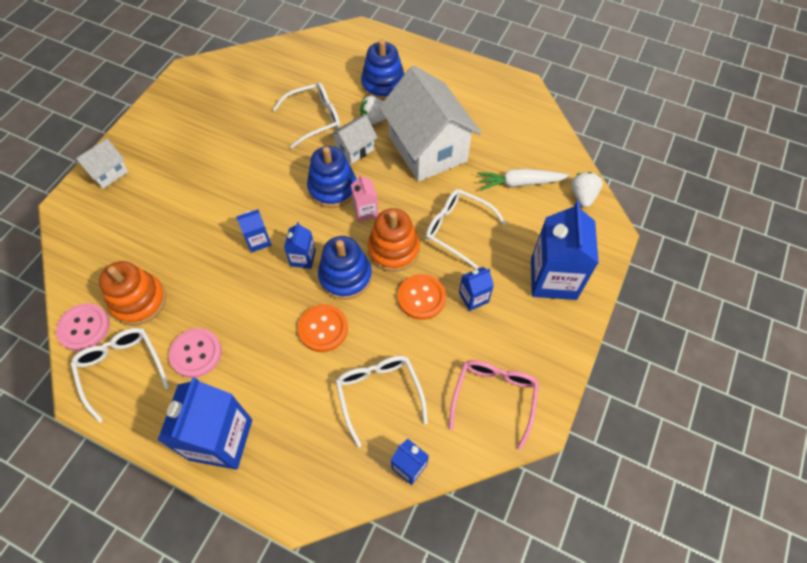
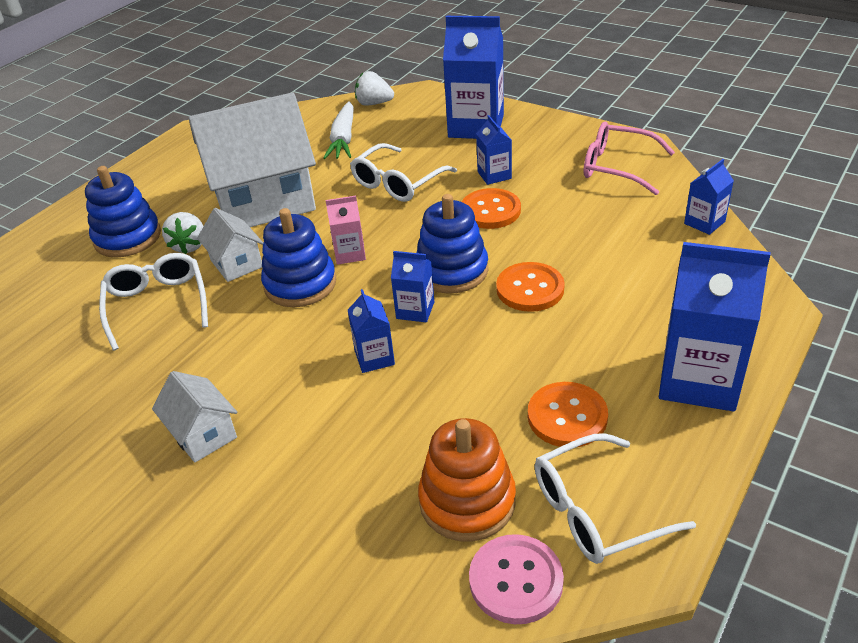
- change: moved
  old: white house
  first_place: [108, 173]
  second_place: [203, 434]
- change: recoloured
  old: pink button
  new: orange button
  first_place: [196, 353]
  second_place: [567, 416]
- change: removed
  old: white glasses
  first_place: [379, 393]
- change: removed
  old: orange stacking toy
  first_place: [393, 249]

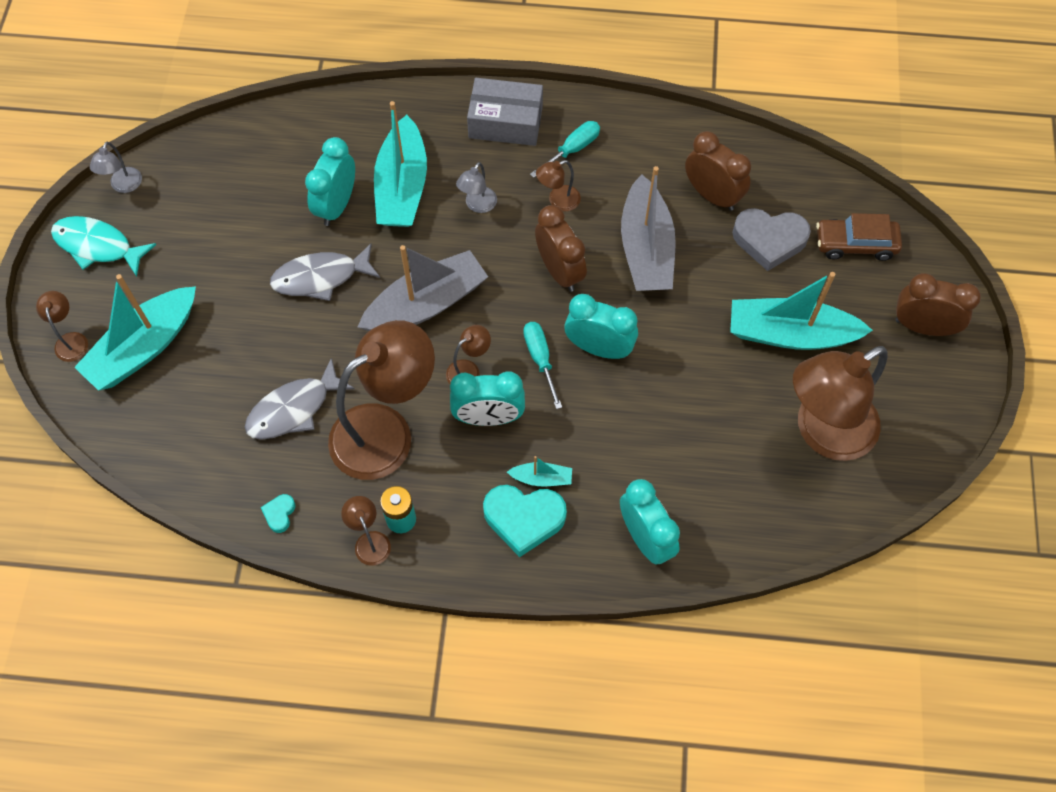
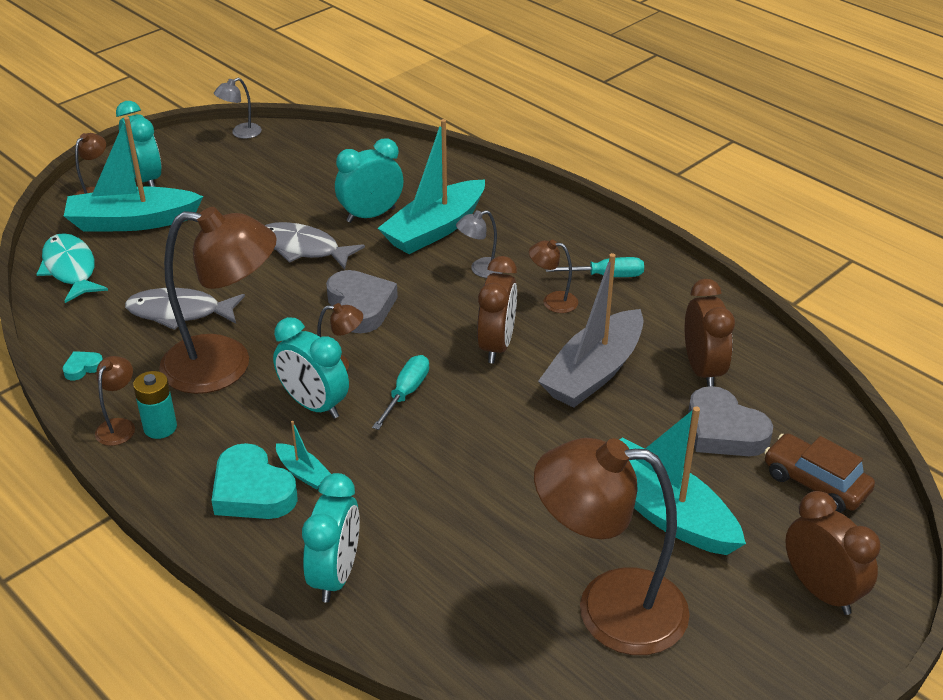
- change: moved
  old: turquoise fish
  first_place: [98, 246]
  second_place: [70, 269]
- change: moved
  old: turquoise clock
  first_place: [599, 348]
  second_place: [146, 179]
- change: replaced
  old: grey boat
  new: grey heart
  first_place: [426, 304]
  second_place: [360, 306]
- change: removed
  old: grey box
  first_place: [505, 122]

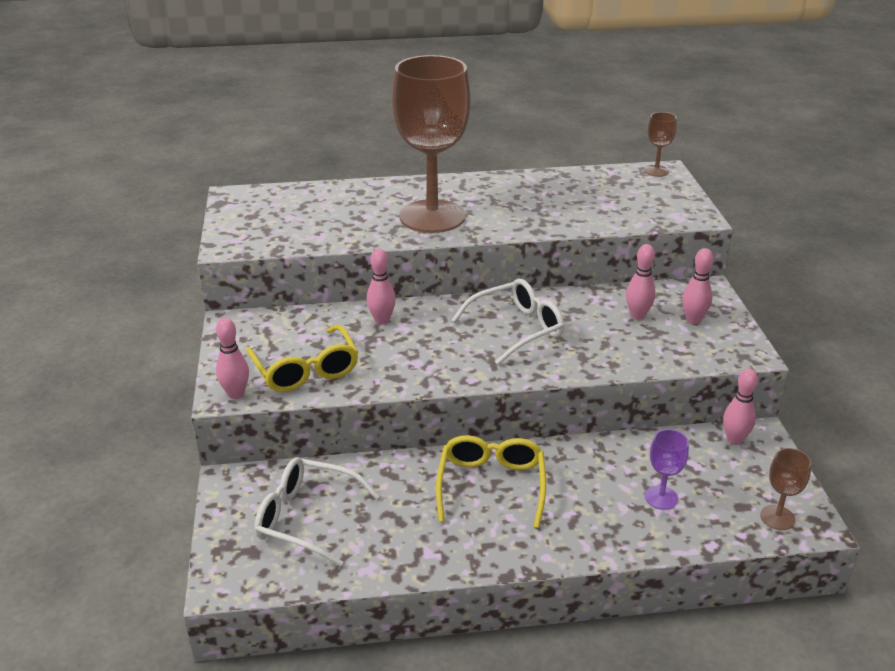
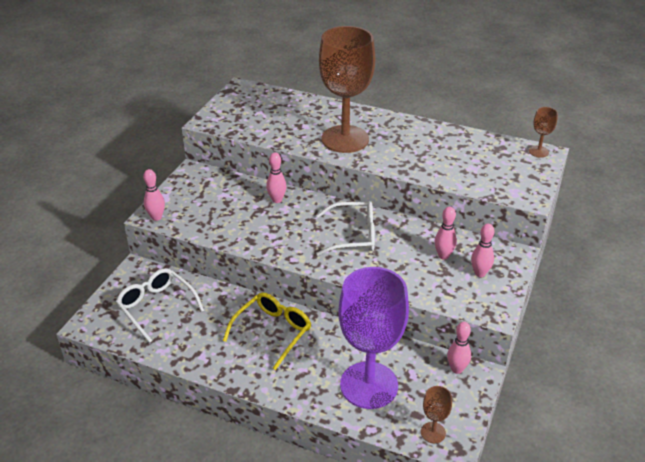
- change: resized
  old: purple goblet
  first_place: [661, 497]
  second_place: [369, 385]
  factor: 2.45
- change: removed
  old: yellow glasses
  first_place: [306, 370]

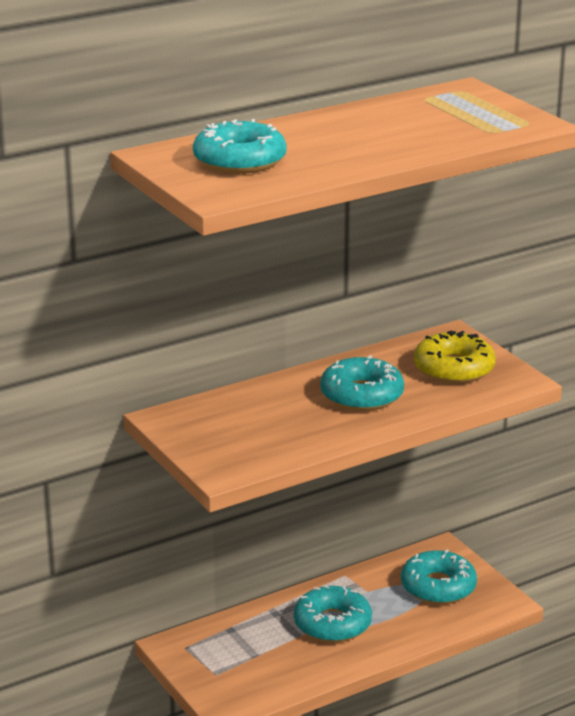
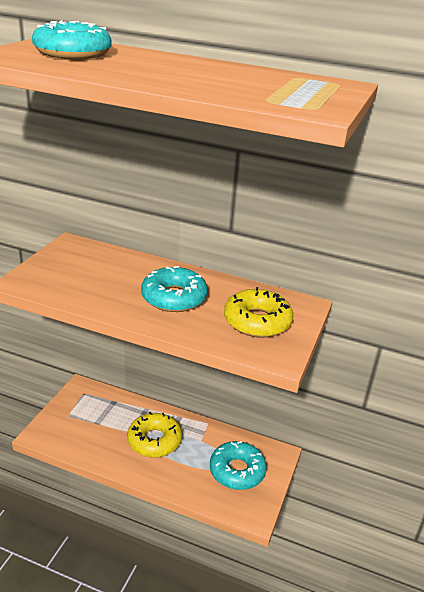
- change: recoloured
  old: turquoise donut
  new: yellow donut
  first_place: [332, 624]
  second_place: [154, 440]

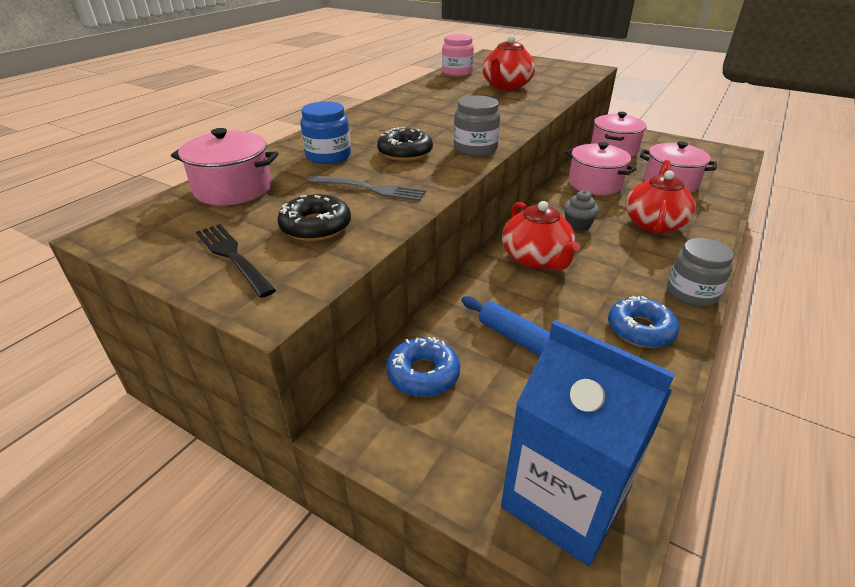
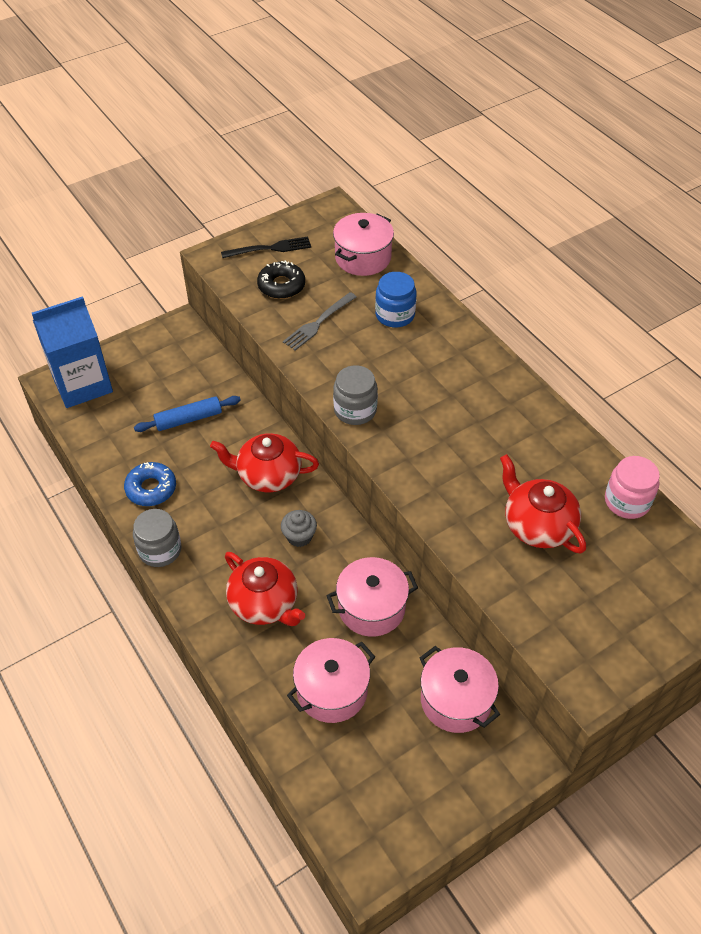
- change: removed
  old: black donut
  first_place: [405, 152]
- change: removed
  old: blue donut
  first_place: [423, 374]

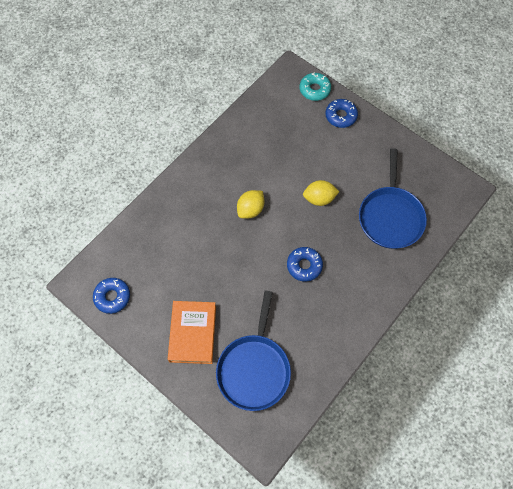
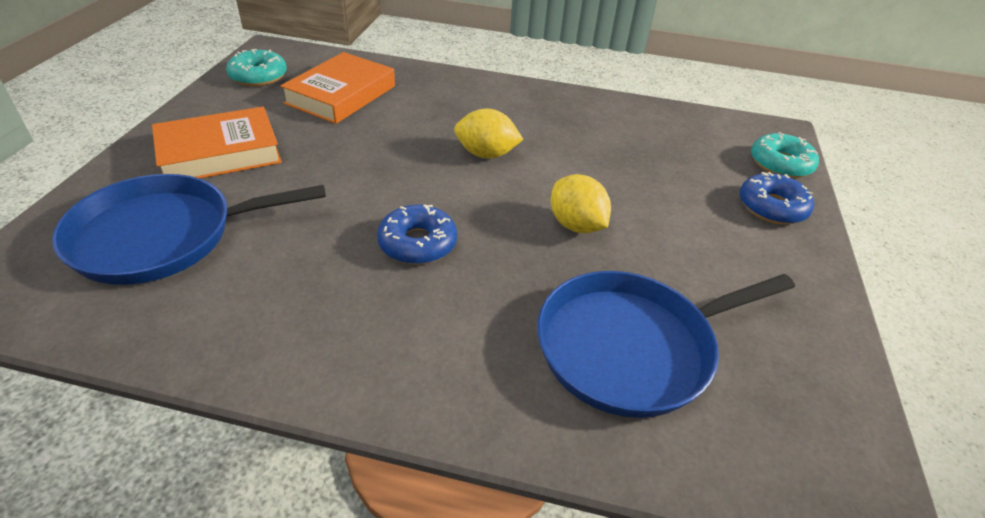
- change: recoloured
  old: blue donut
  new: turquoise donut
  first_place: [112, 297]
  second_place: [258, 76]
- change: added
  new: orange book
  second_place: [341, 95]

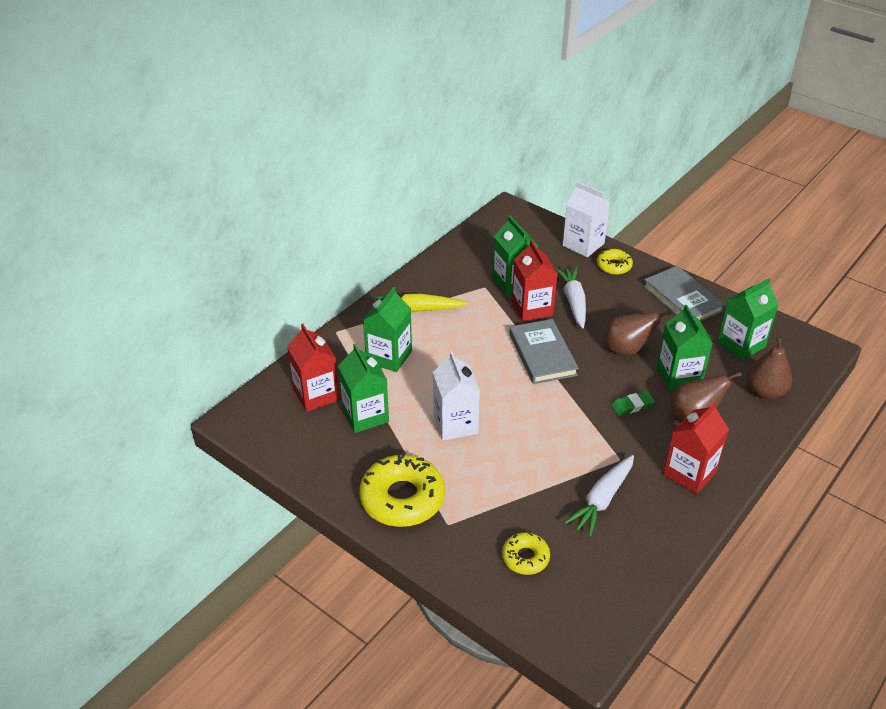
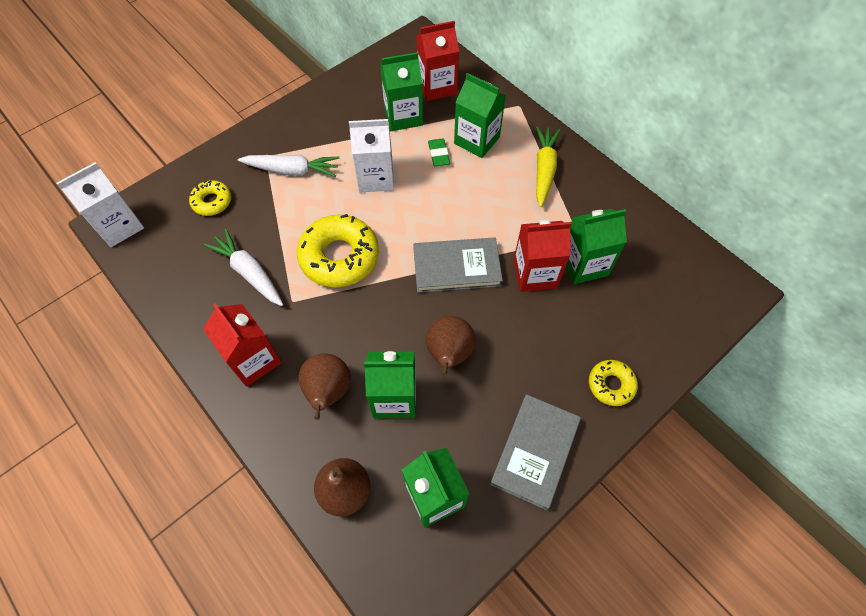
- change: moved
  old: white carton
  first_place: [583, 244]
  second_place: [119, 226]
- change: moved
  old: white carrot
  first_place: [573, 301]
  second_place: [292, 170]
- change: moved
  old: yellow donut
  first_place: [402, 498]
  second_place: [339, 257]
- change: moved
  old: green eraser
  first_place: [632, 406]
  second_place: [438, 154]
- change: turned
  old: grey book
  first_place: [682, 298]
  second_place: [535, 452]
  degrees: -45

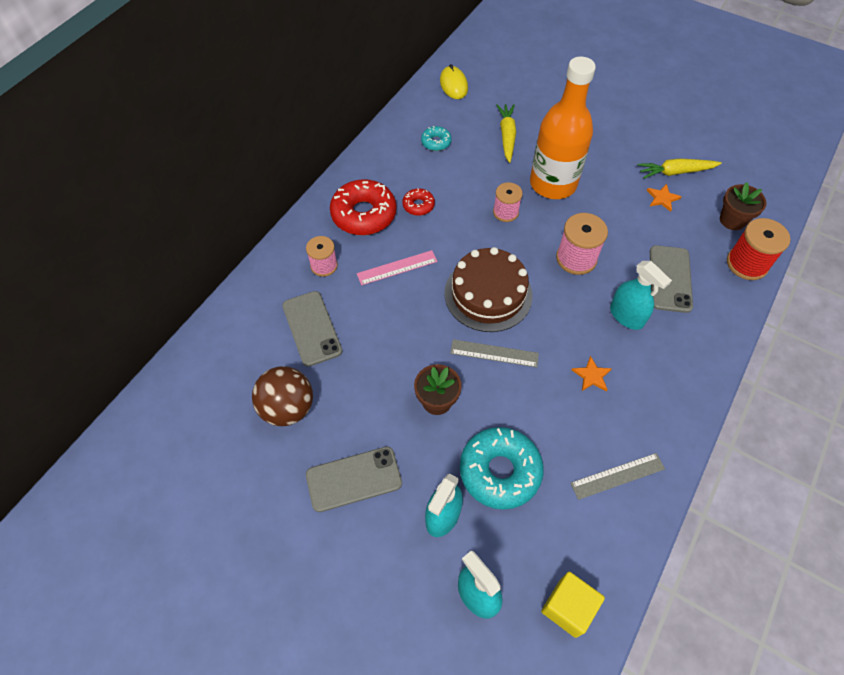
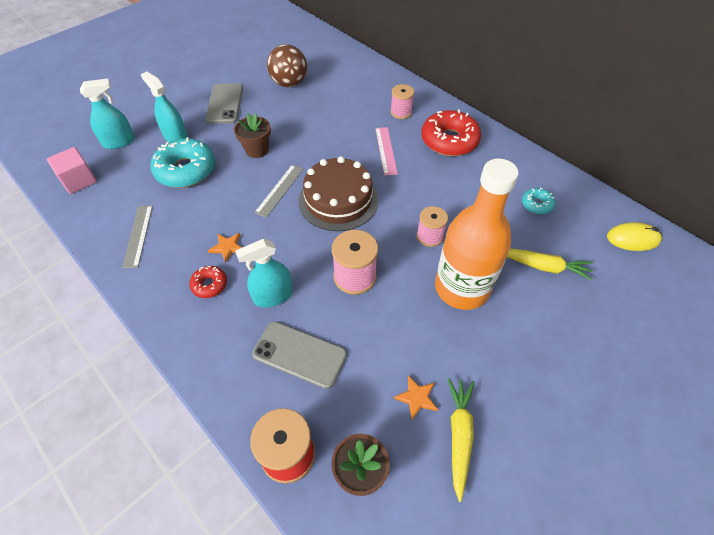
- change: recoloured
  old: yellow cube
  new: pink cube
  first_place: [568, 607]
  second_place: [79, 181]
- change: moved
  old: red donut
  first_place: [418, 205]
  second_place: [209, 285]
- change: removed
  old: grey phone
  first_place: [312, 328]

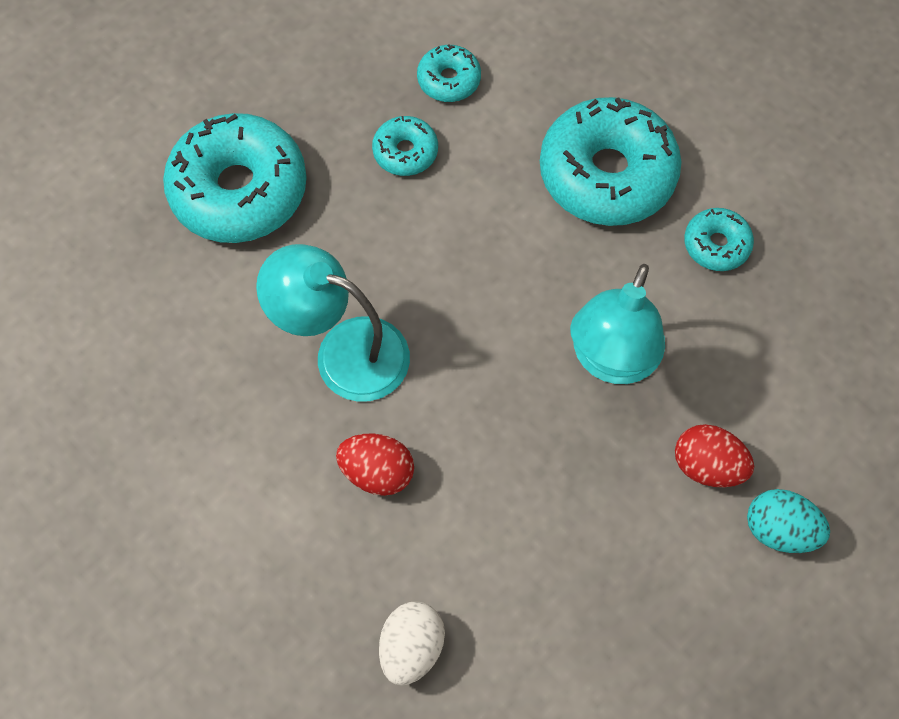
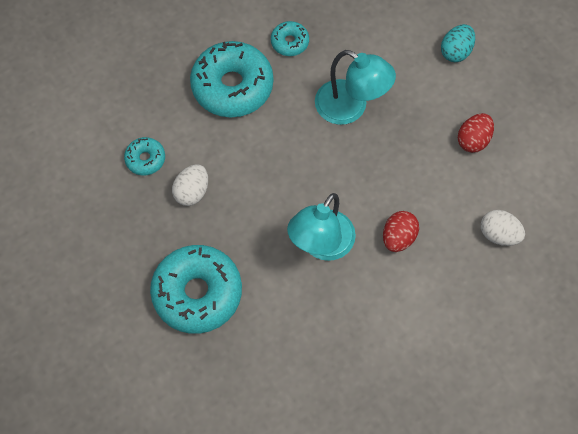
- change: replaced
  old: turquoise donut
  new: white egg
  first_place: [405, 152]
  second_place: [192, 192]
- change: moved
  old: red egg
  first_place: [707, 465]
  second_place: [473, 140]

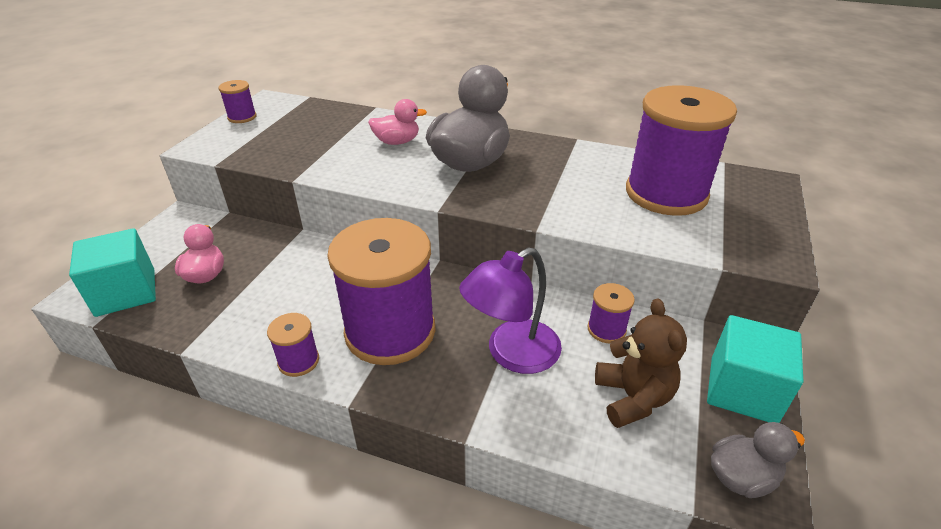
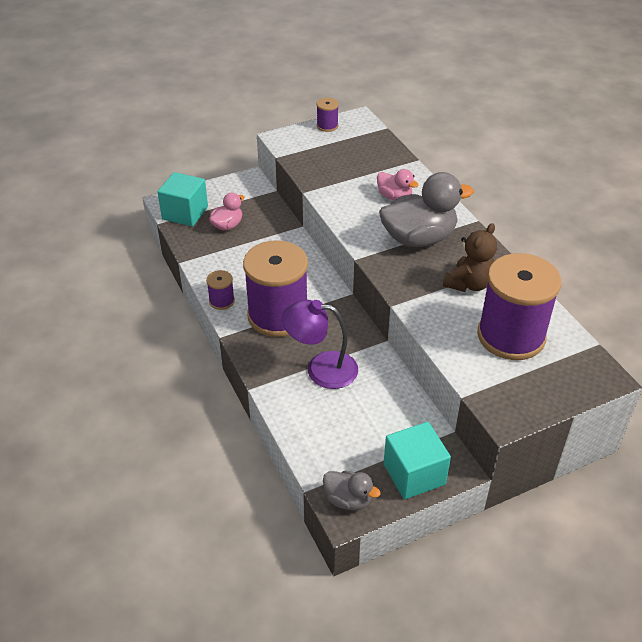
- change: moved
  old: brown teddy bear
  first_place: [633, 398]
  second_place: [469, 284]
- change: removed
  old: purple spool
  first_place: [606, 329]

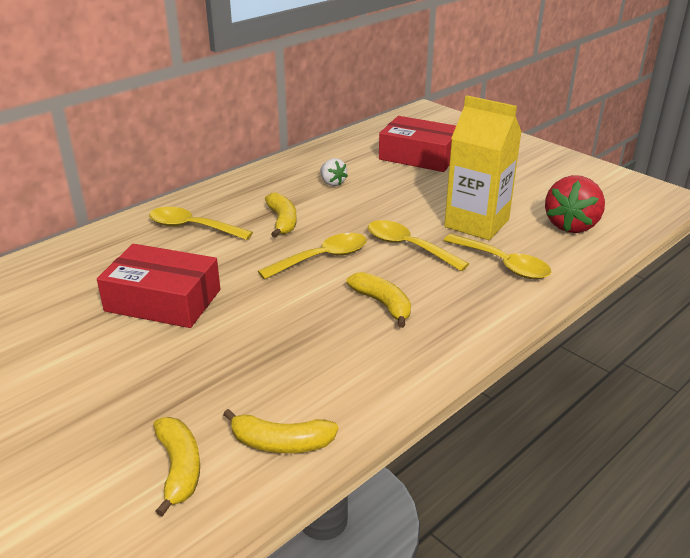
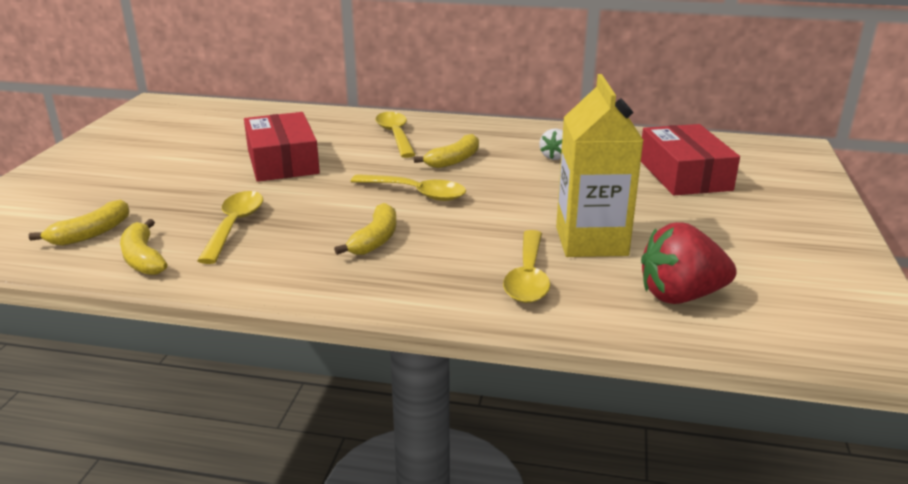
- change: moved
  old: yellow spoon
  first_place: [408, 247]
  second_place: [234, 226]

